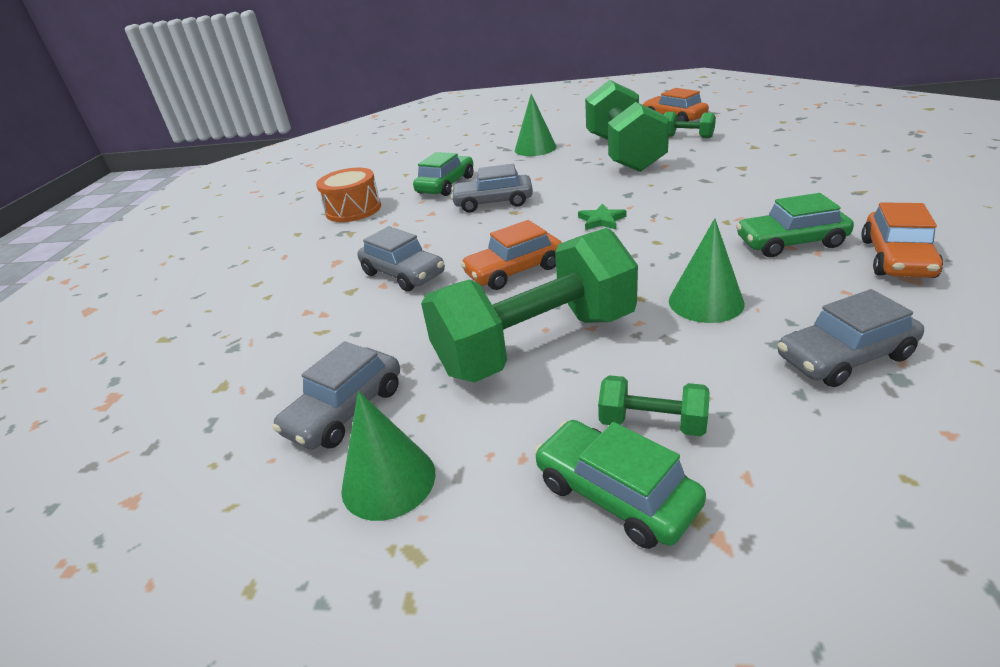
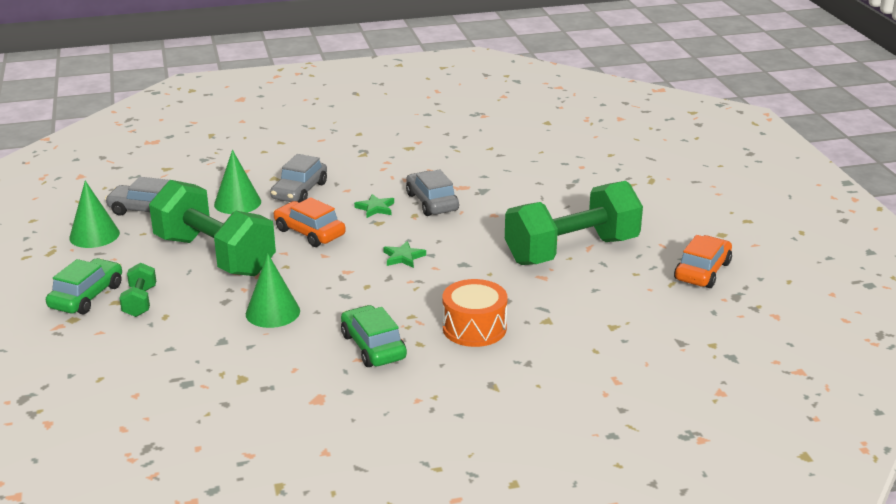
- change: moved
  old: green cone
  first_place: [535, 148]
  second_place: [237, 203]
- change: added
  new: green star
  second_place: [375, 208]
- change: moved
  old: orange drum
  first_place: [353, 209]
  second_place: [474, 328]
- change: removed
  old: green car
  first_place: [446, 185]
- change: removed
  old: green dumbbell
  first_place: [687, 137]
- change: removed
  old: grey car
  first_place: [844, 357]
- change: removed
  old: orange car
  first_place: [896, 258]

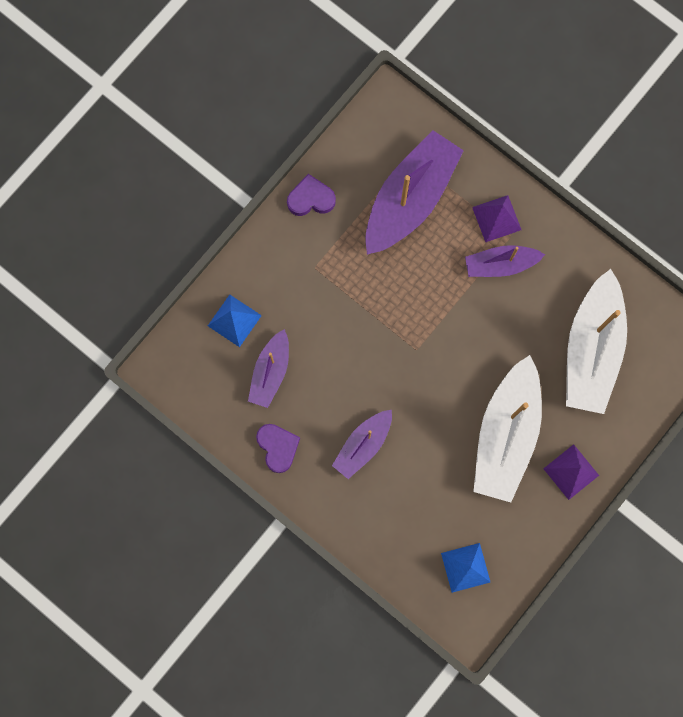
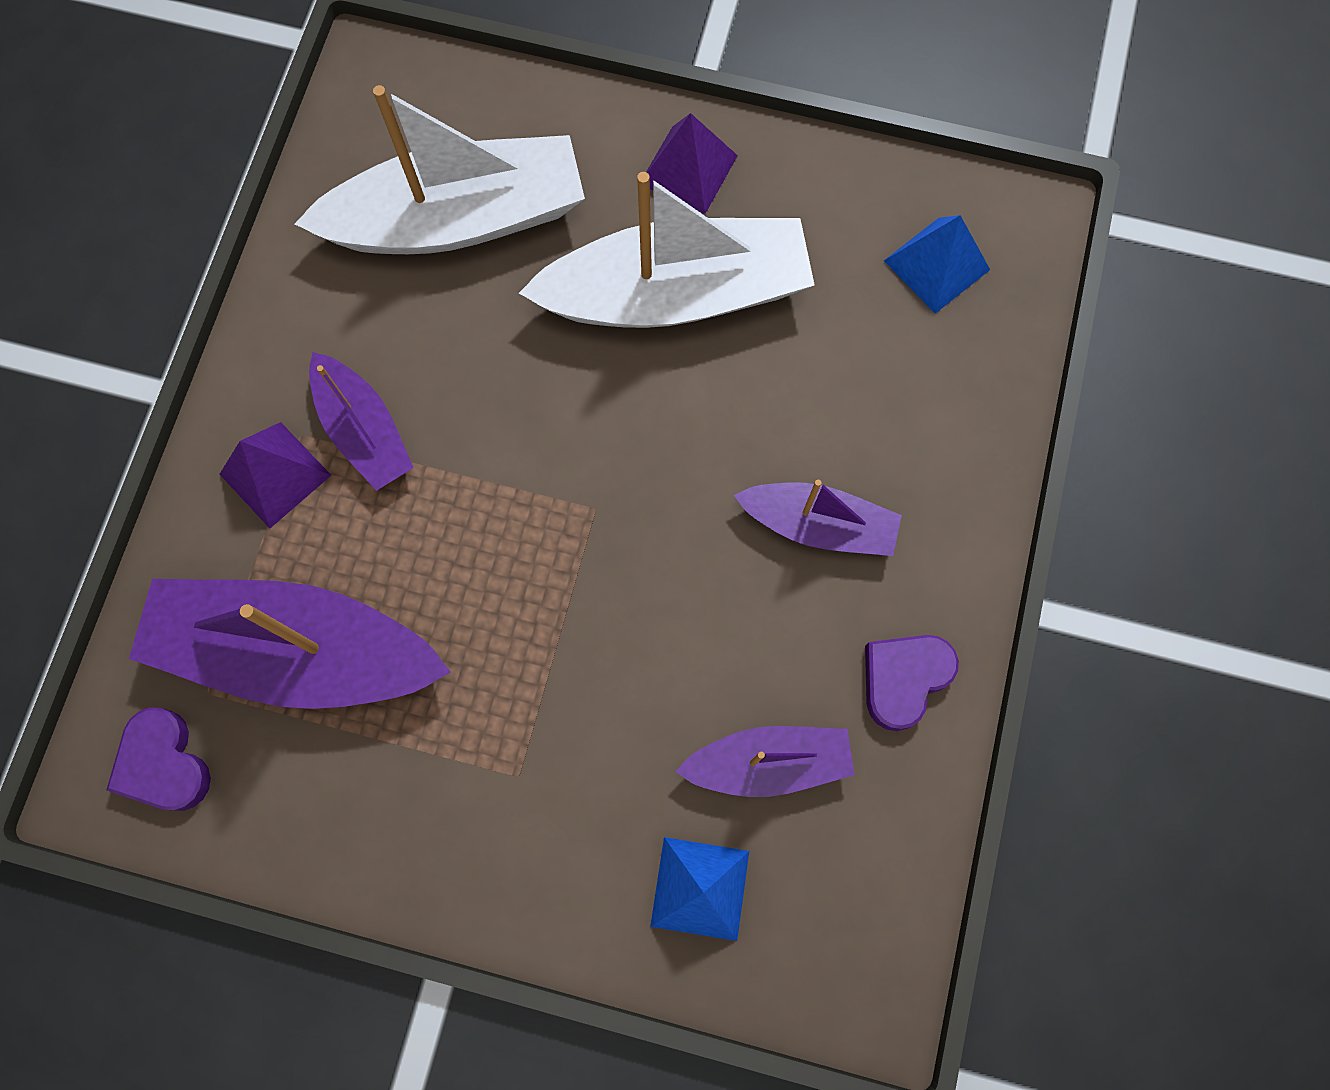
- change: moved
  old: purple heart
  first_place: [311, 199]
  second_place: [164, 764]

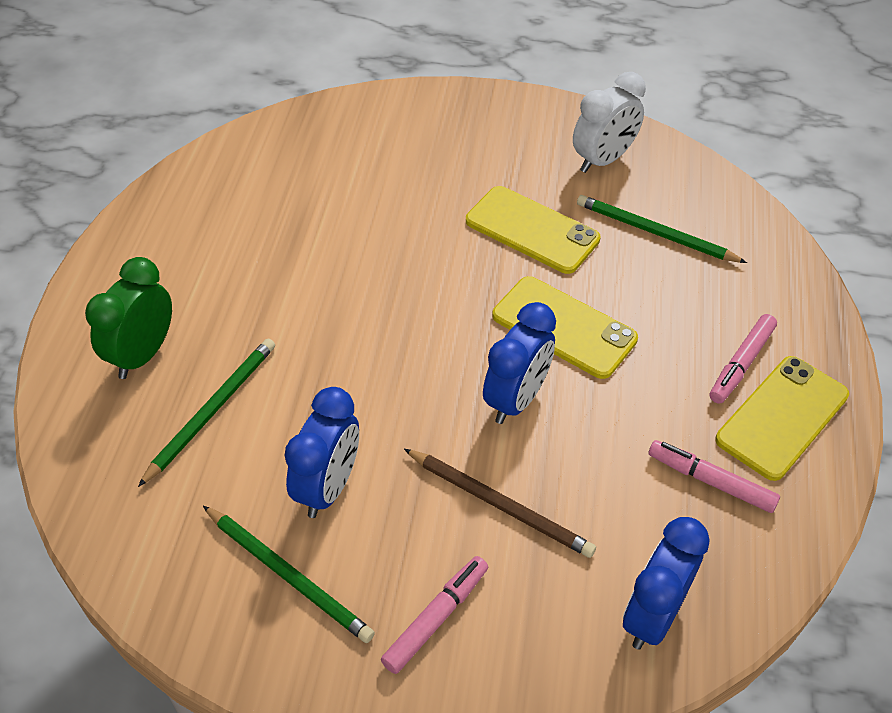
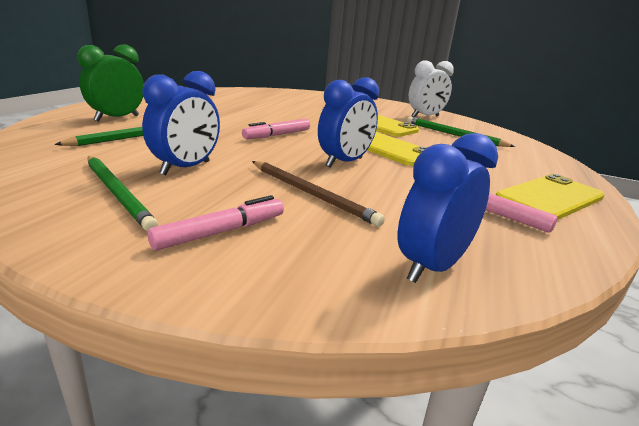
- change: moved
  old: pink marker
  first_place: [741, 364]
  second_place: [277, 135]

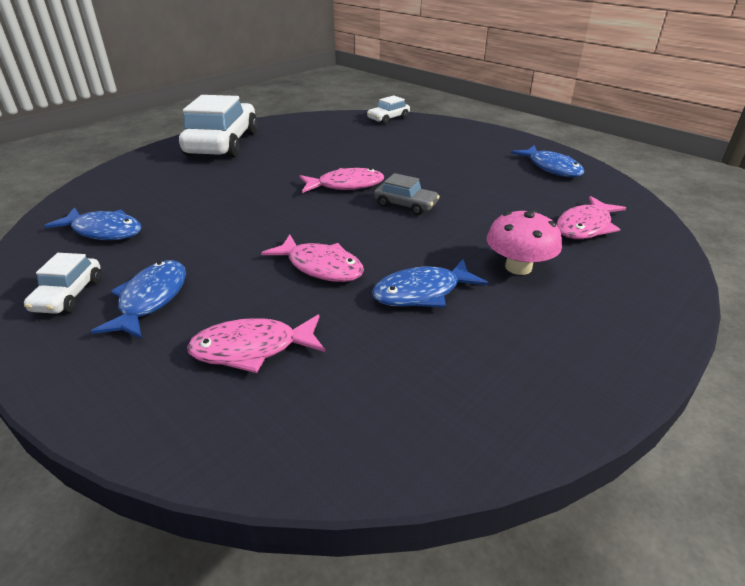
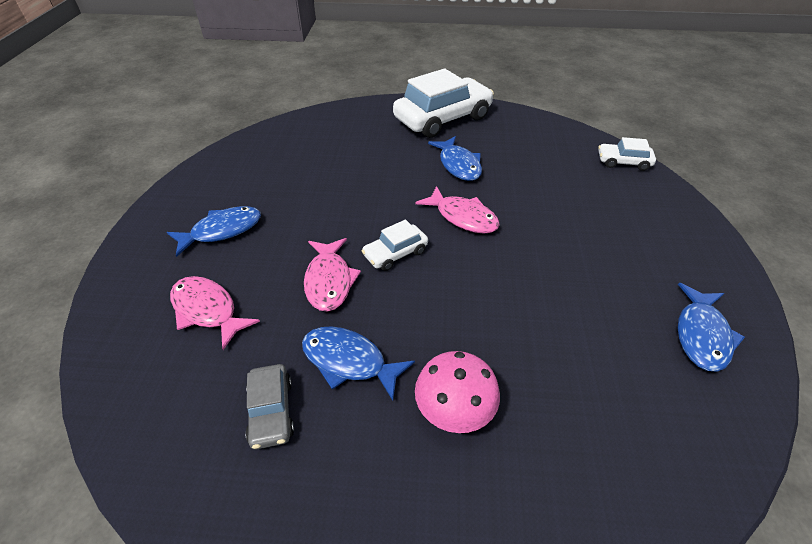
- change: moved
  old: grey car
  first_place: [405, 205]
  second_place: [271, 411]
- change: moved
  old: white car
  first_place: [69, 295]
  second_place: [395, 253]
- change: moved
  old: blue fish
  first_place: [104, 231]
  second_place: [458, 165]
- change: removed
  old: pink fish
  first_place: [585, 226]

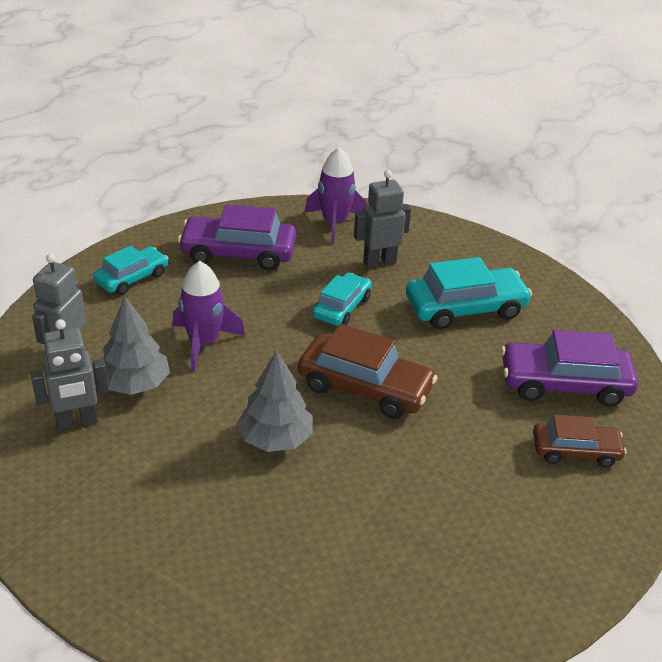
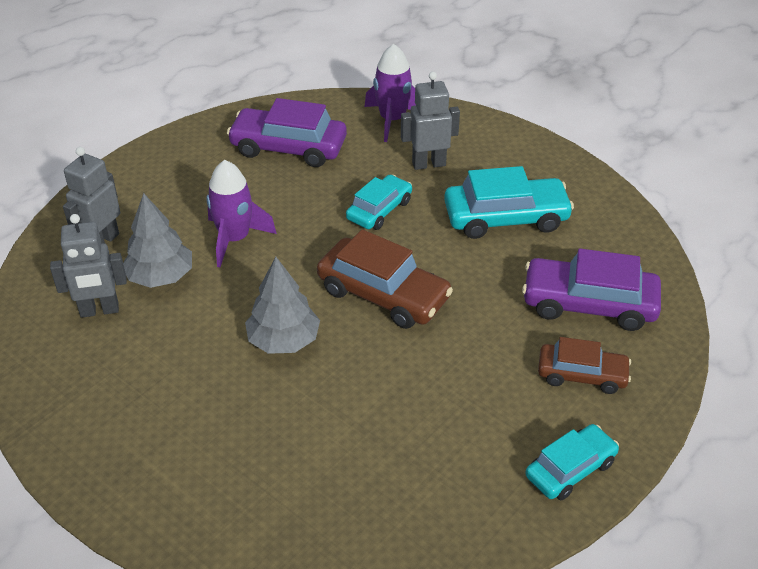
- change: moved
  old: turquoise car
  first_place: [132, 278]
  second_place: [570, 469]

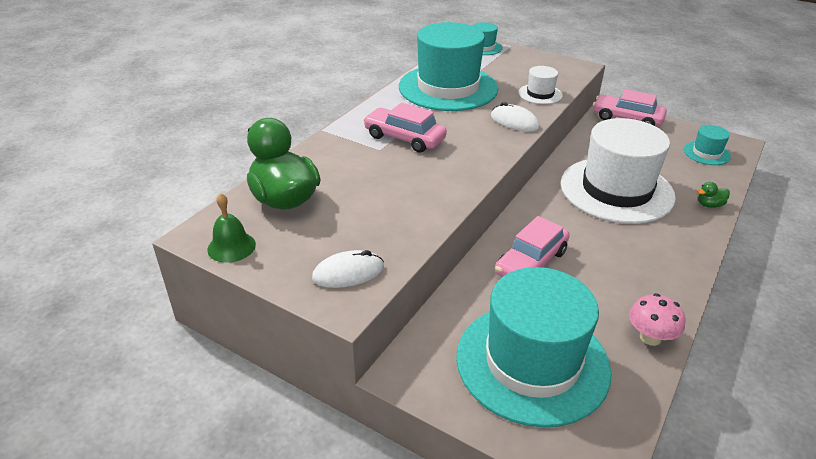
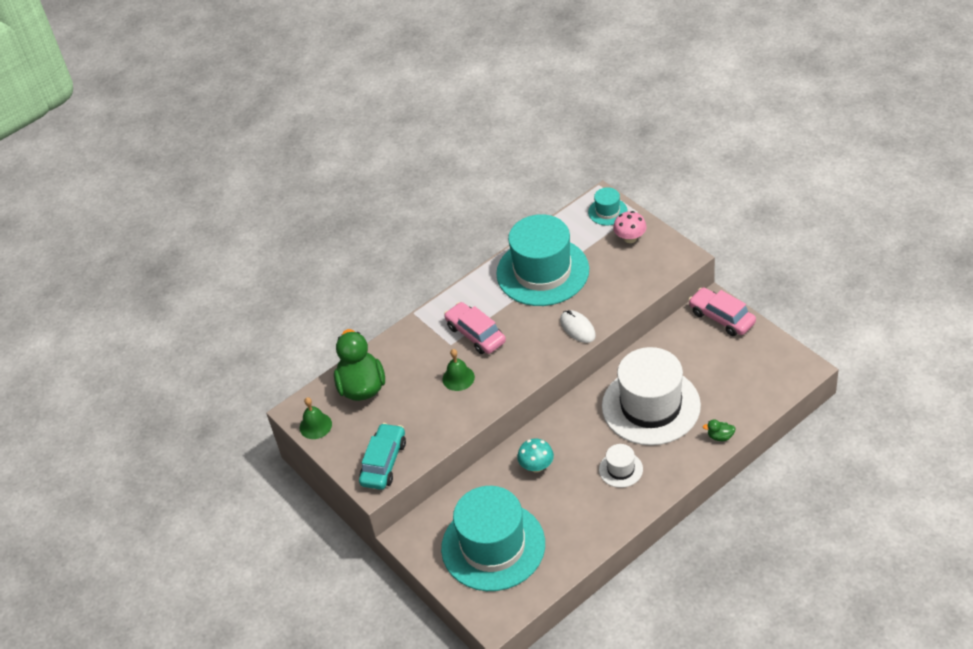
- change: replaced
  old: white mouse
  new: turquoise car
  first_place: [348, 273]
  second_place: [384, 462]
- change: added
  new: green bell
  second_place: [458, 378]
- change: replaced
  old: pink car
  new: turquoise mushroom
  first_place: [531, 262]
  second_place: [536, 466]
- change: moved
  old: white hat
  first_place: [540, 94]
  second_place: [621, 469]
- change: moved
  old: pink mushroom
  first_place: [650, 337]
  second_place: [630, 238]
- change: removed
  old: turquoise hat
  first_place: [706, 153]

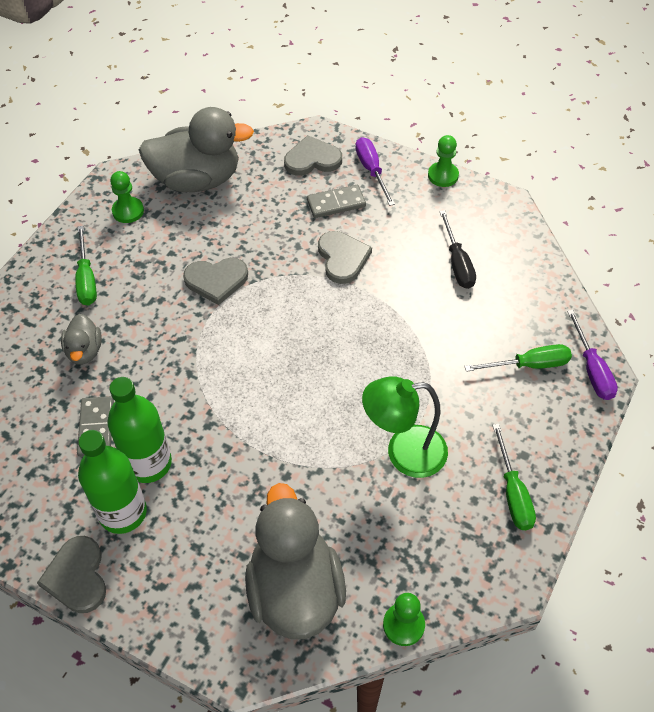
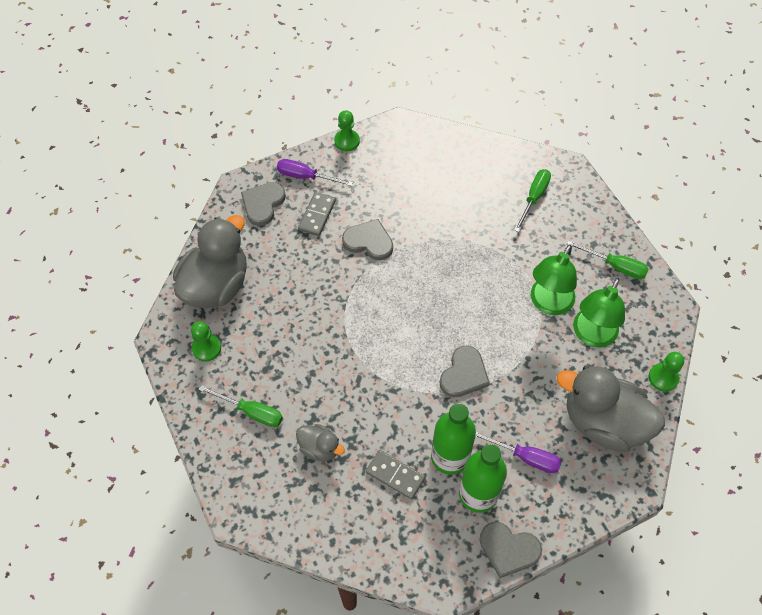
- change: moved
  old: grey heart
  first_place: [216, 280]
  second_place: [464, 374]
- change: moved
  old: purple screwdriver
  first_place: [592, 369]
  second_place: [525, 457]
- change: added
  new: green lamp
  second_place: [591, 335]
- change: removed
  old: black screwdriver
  first_place: [457, 263]

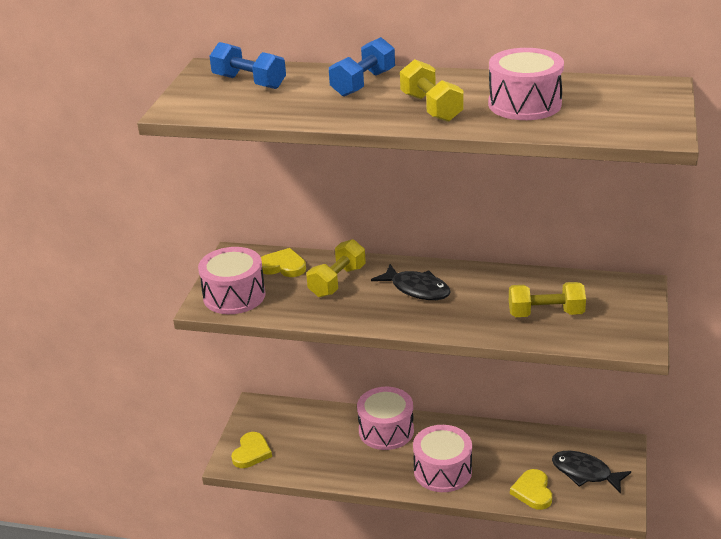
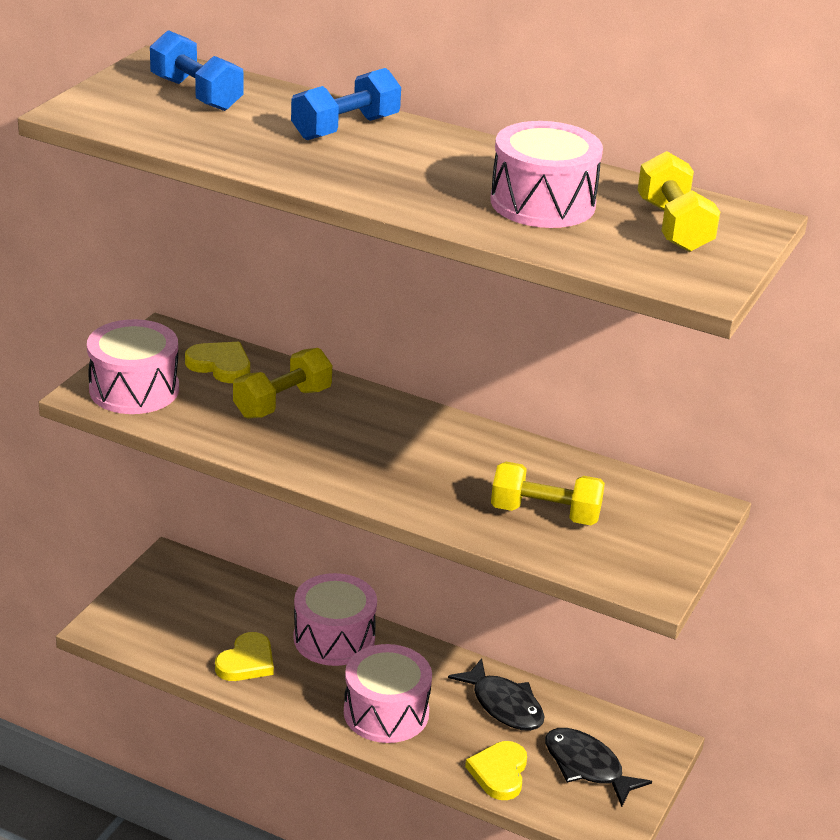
- change: moved
  old: yellow heart
  first_place: [251, 452]
  second_place: [246, 662]
- change: moved
  old: black fish
  first_place: [417, 289]
  second_place: [504, 705]
- change: moved
  old: yellow dumbbell
  first_place: [431, 108]
  second_place: [673, 226]

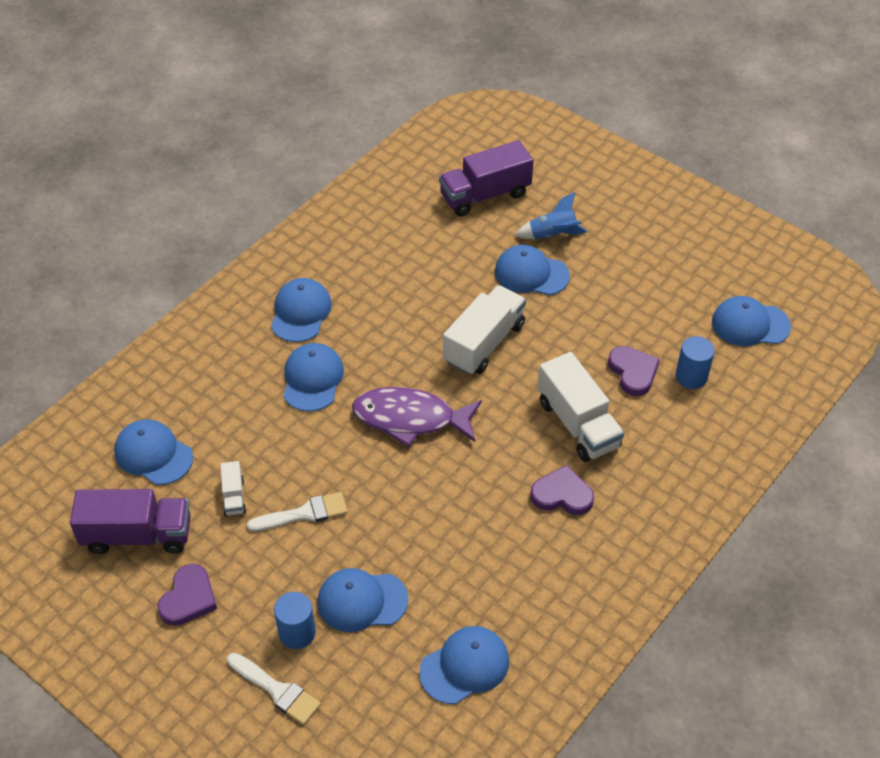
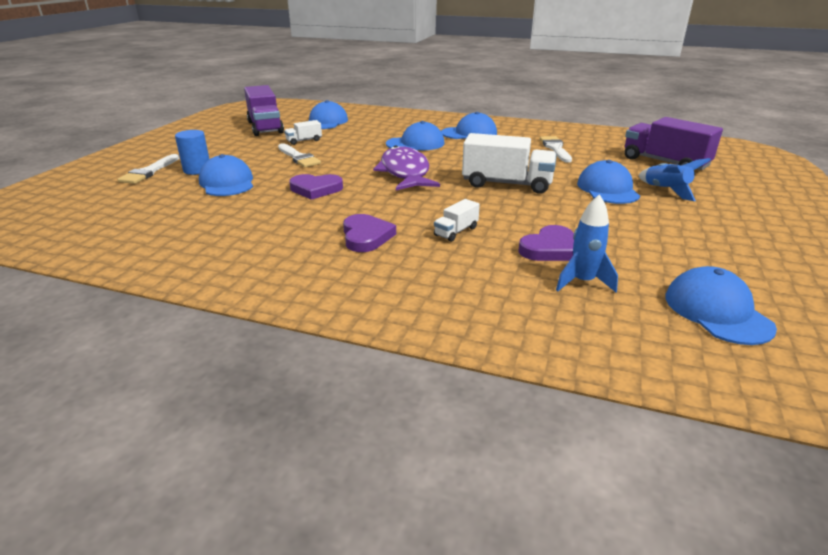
- change: moved
  old: purple heart
  first_place: [188, 598]
  second_place: [316, 189]
- change: resized
  old: white truck
  first_place: [578, 424]
  second_place: [456, 231]
  factor: 0.48
- change: added
  new: white brush
  second_place: [555, 148]
- change: replaced
  old: blue cylinder
  new: blue rocket
  first_place: [691, 376]
  second_place: [582, 282]
- change: removed
  old: blue cap
  first_place: [465, 666]

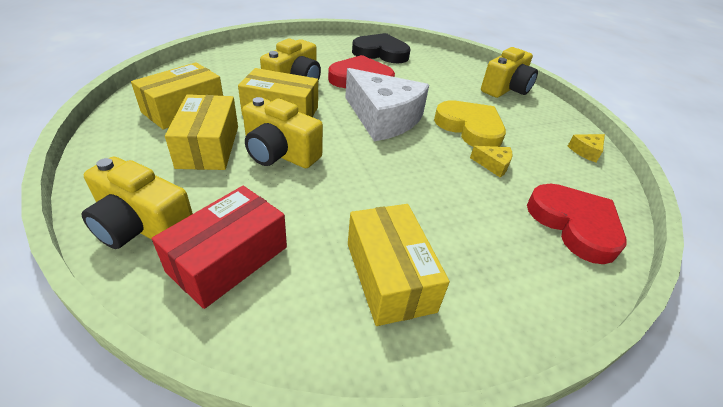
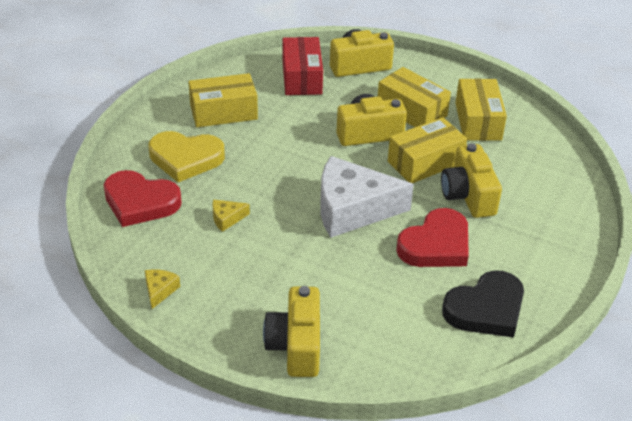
- change: moved
  old: yellow heart
  first_place: [470, 128]
  second_place: [185, 158]
- change: turned
  old: yellow box
  first_place: [389, 276]
  second_place: [223, 112]
  degrees: -45

